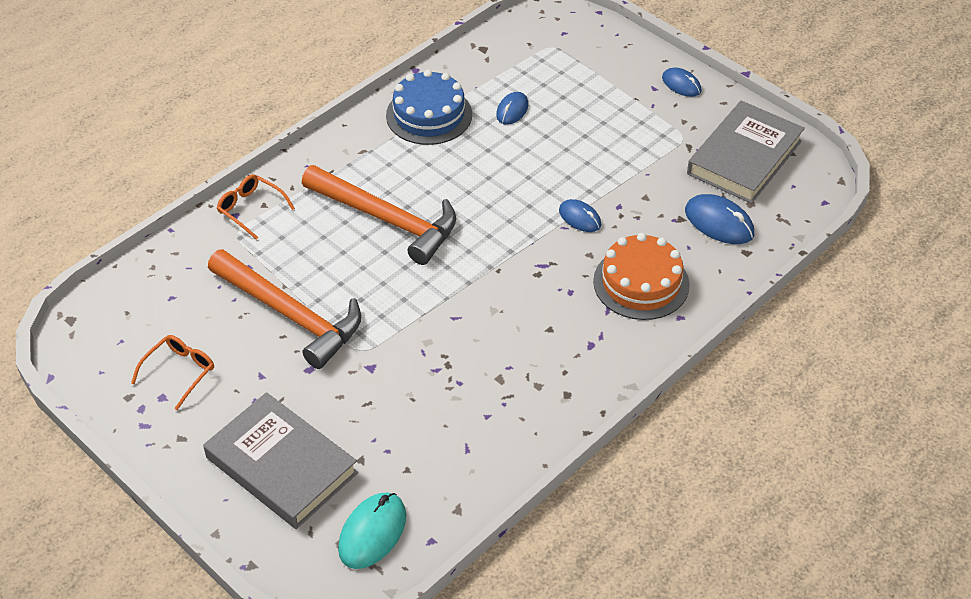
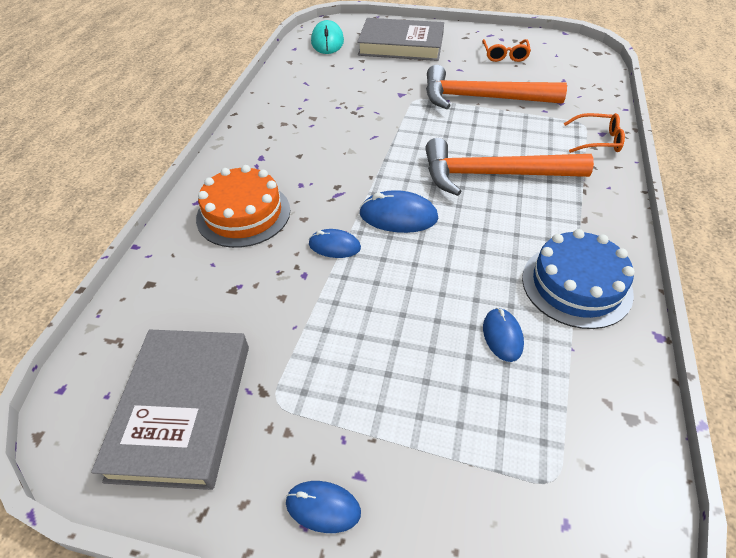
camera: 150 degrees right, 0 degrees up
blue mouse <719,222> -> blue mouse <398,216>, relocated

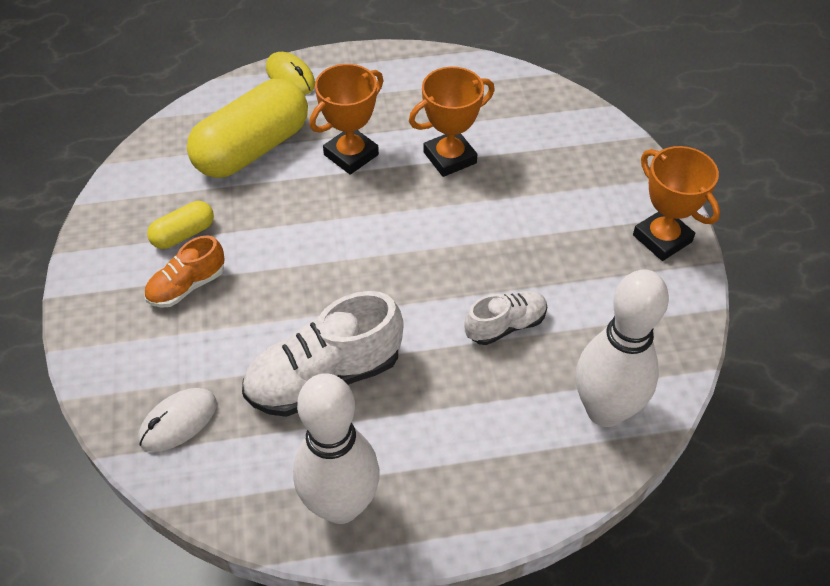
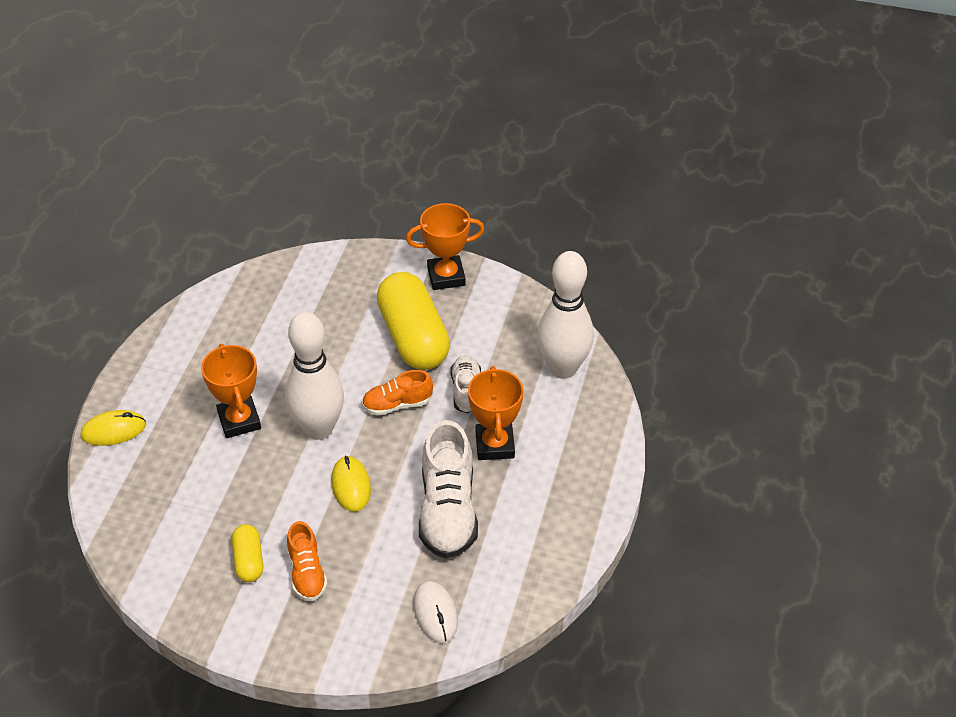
camera: 65 degrees left, 5 degrees down
white bowling pin <341,505> -> white bowling pin <318,428>, relocated
none -> yellow mouse <351,485>
none -> orange shoe <397,404>
yellow capsule <252,148> -> yellow capsule <413,337>, relocated
orange trophy <450,158> -> orange trophy <495,445>, relocated

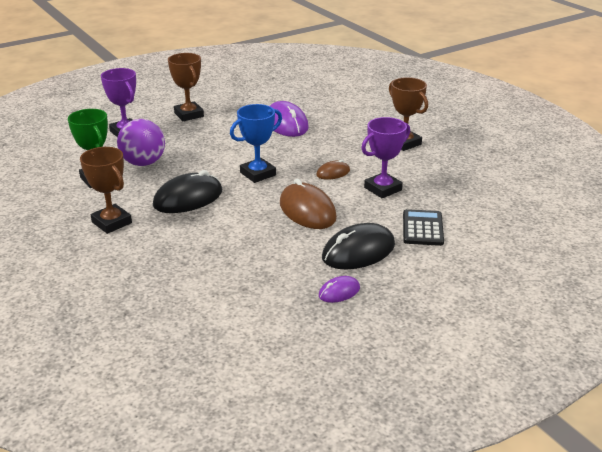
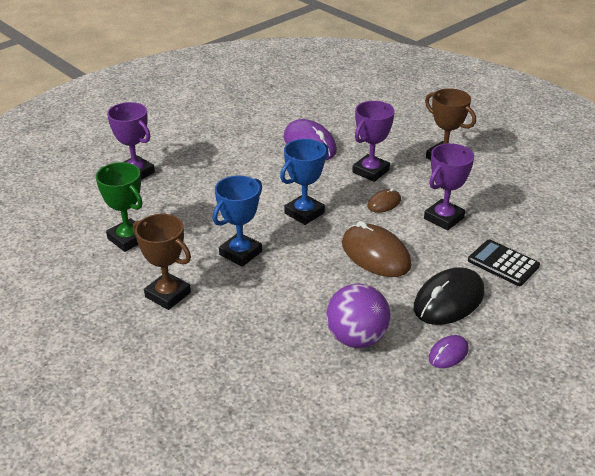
camera: 10 degrees left, 5 degrees up
black mouse <188,198> -> blue trophy <240,253>
purple ball <143,163> -> purple ball <356,338>, relocated
none -> purple trophy <370,171>
black calculator <422,228> -> black calculator <503,263>, 45 degrees counterclockwise
brown trophy <189,115> -> none

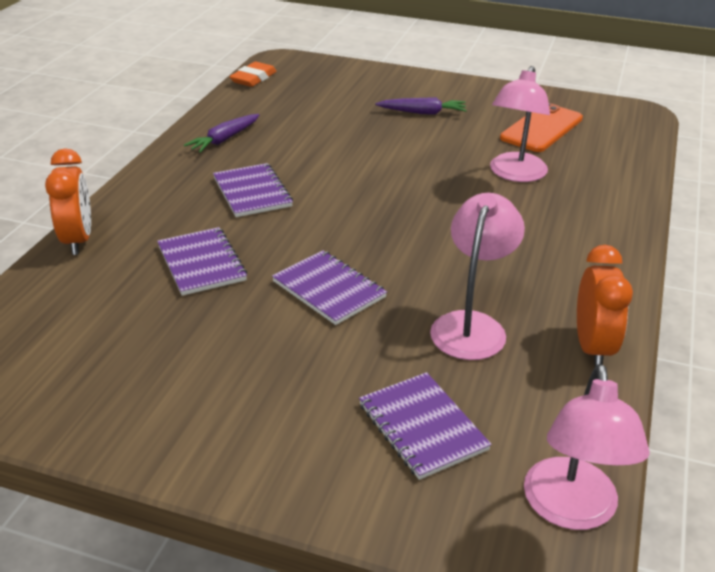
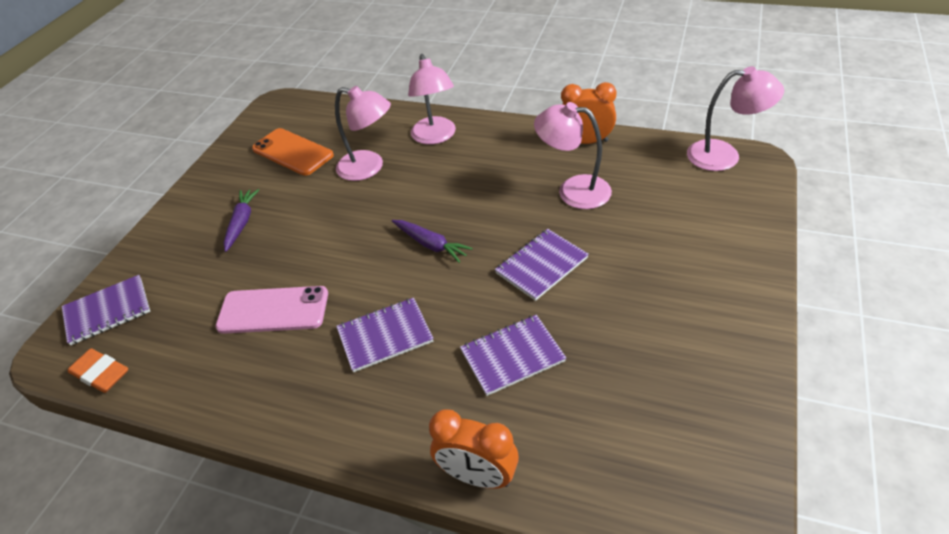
camera: 85 degrees left, 10 degrees up
purple notebook <422,427> -> purple notebook <107,311>, relocated
none -> pink phone <273,310>
purple carrot <224,139> -> purple carrot <431,245>, relocated
none -> pink lamp <435,137>
orange clock <78,240> -> orange clock <477,476>, 150 degrees counterclockwise

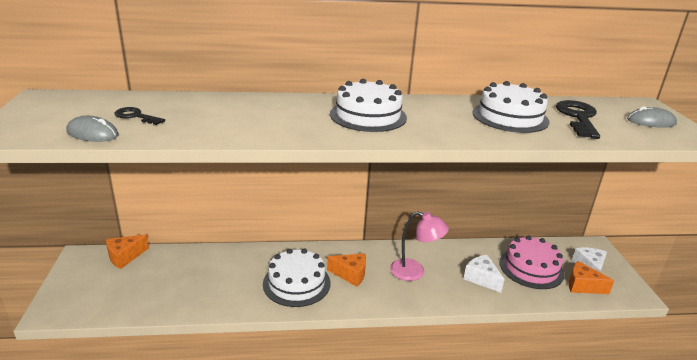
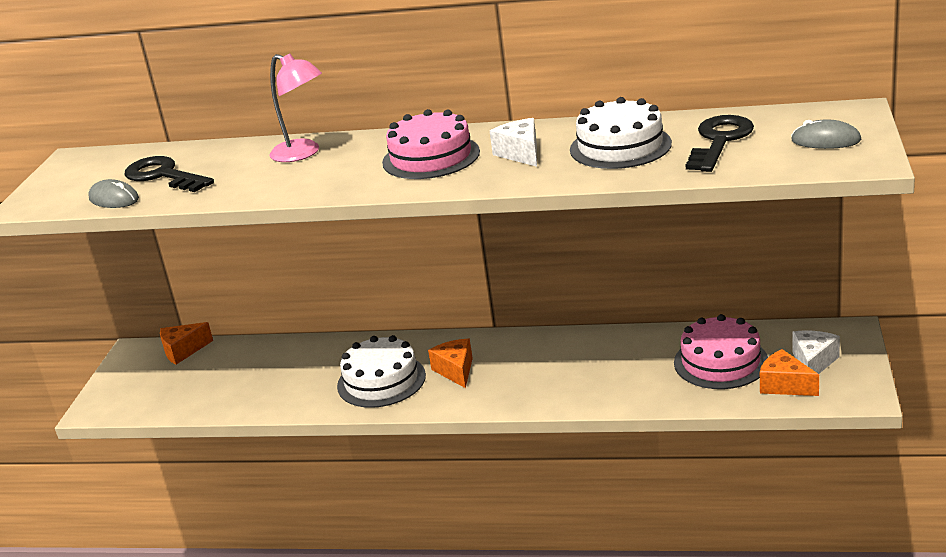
camera: 20 degrees right, 0 degrees up
black key <136,116> -> black key <163,175>, x1.76
pink lamp <414,272> -> pink lamp <303,153>, relocated
white cake <368,115> -> pink cake <431,157>
orange cheese <350,274> -> orange cheese <455,370>, 135 degrees counterclockwise
white cheese <481,278> -> white cheese <521,153>, relocated

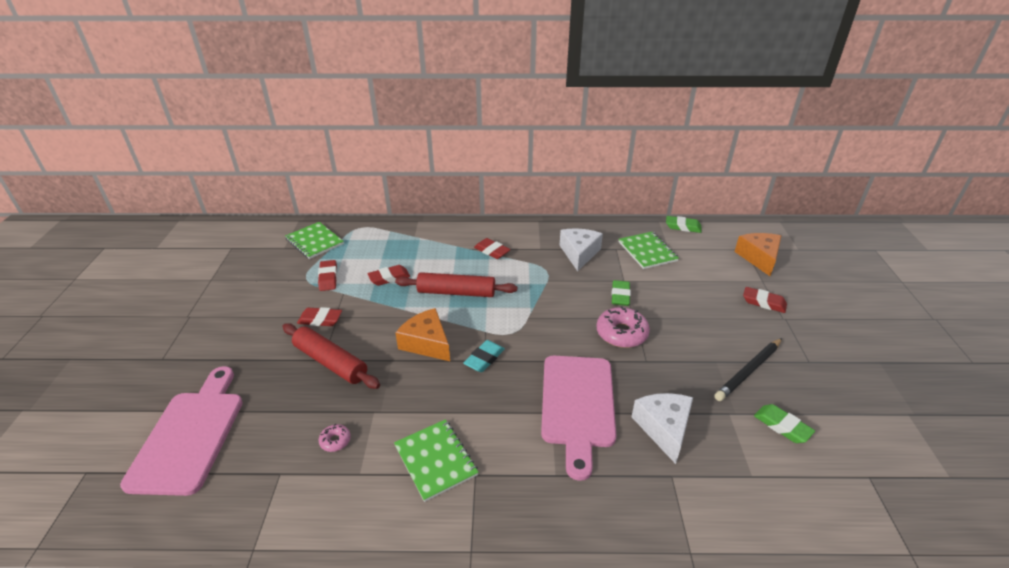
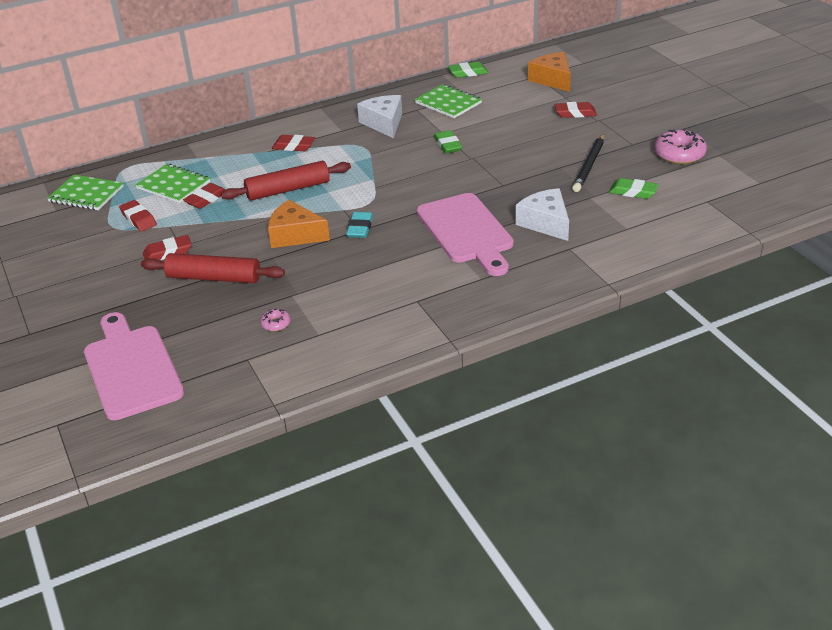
camera: 25 degrees left, 0 degrees up
green notebook <435,460> -> green notebook <173,185>, relocated
pink donut <621,333> -> pink donut <679,154>, relocated

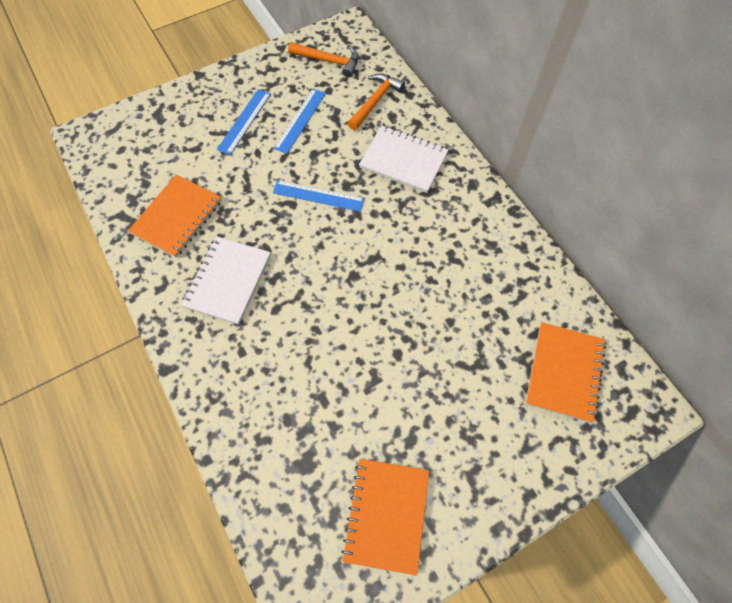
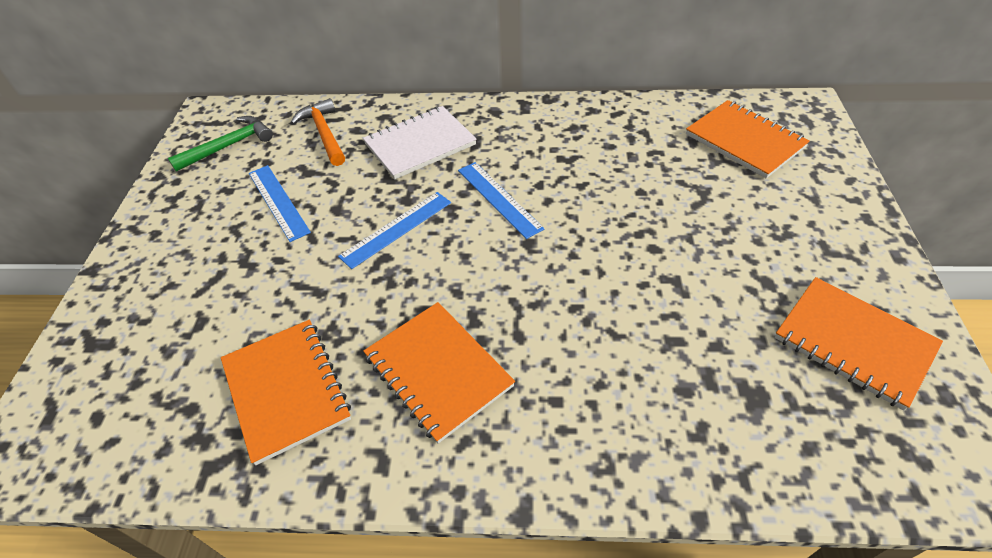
camera: 55 degrees left, 15 degrees down
orange hammer <328,61> -> green hammer <228,146>
white notebook <228,281> -> orange notebook <438,371>
blue ruler <244,121> -> blue ruler <499,199>, relocated

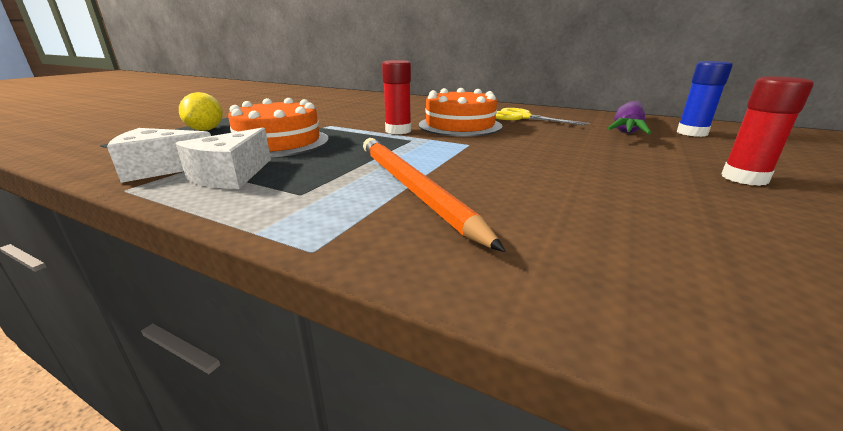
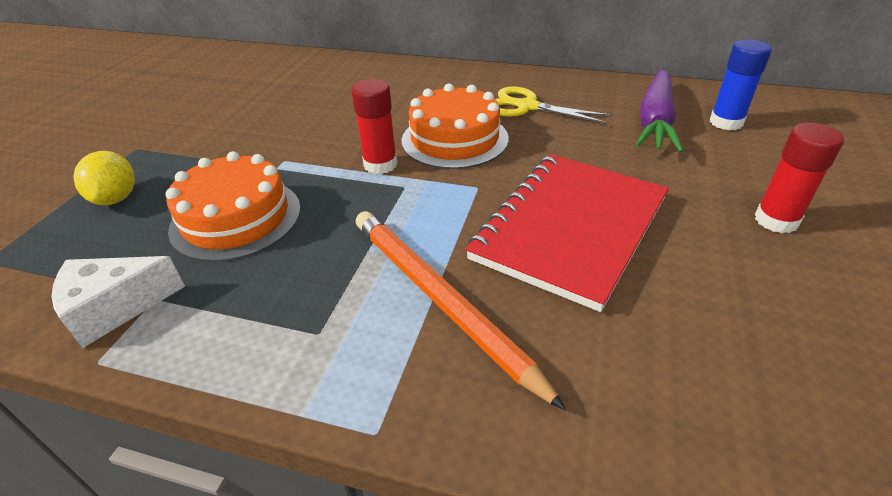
camera: 10 degrees left, 15 degrees up
none -> red notebook <570,228>
white cheese <231,175> -> none

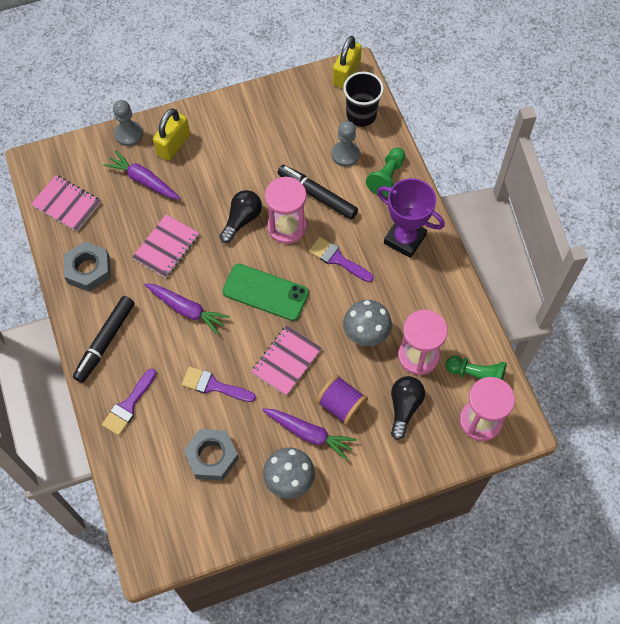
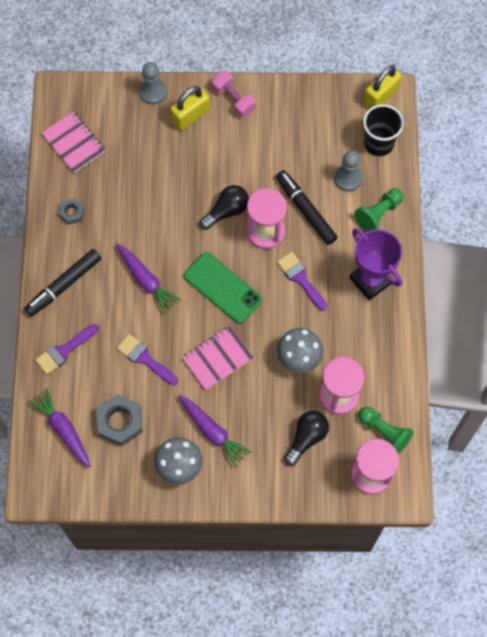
camera: 20 degrees right, 5 degrees up
purple carrot <143,180> -> purple carrot <63,430>, relocated
grey nut <88,270> -> grey nut <72,213>, x0.55
none -> pink dumbbell <233,99>
pink notebook <166,247> -> none
purple spool <341,406> -> none

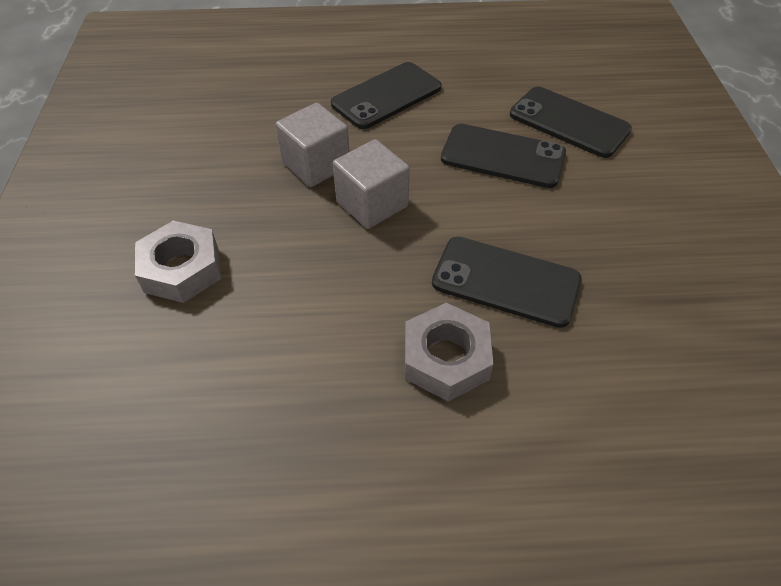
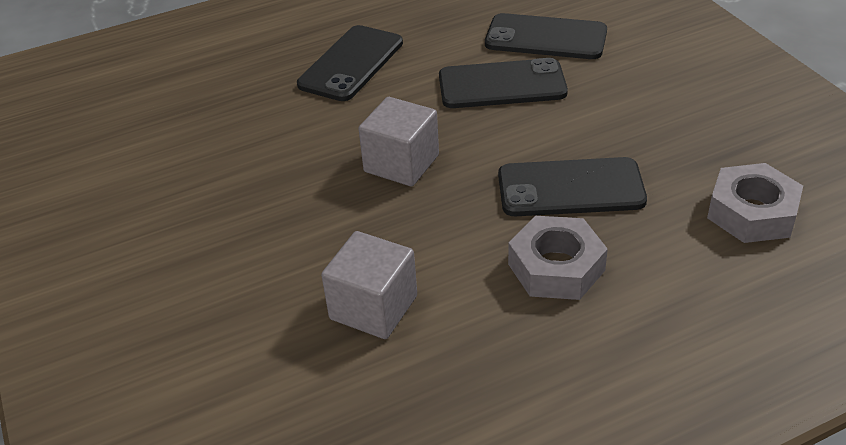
camera: 20 degrees left, 10 degrees down
grey cube <316,164> -> grey cube <373,307>, relocated
grey nut <182,269> -> grey nut <752,212>, relocated

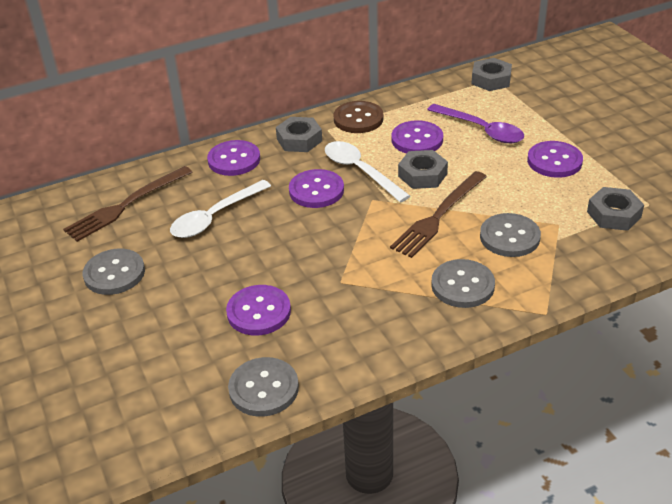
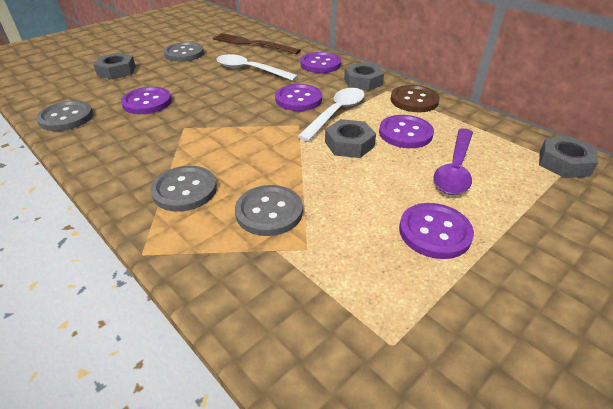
camera: 70 degrees right, 0 degrees up
grey nut <613,214> -> grey nut <116,71>, relocated
brown fork <438,216> -> none

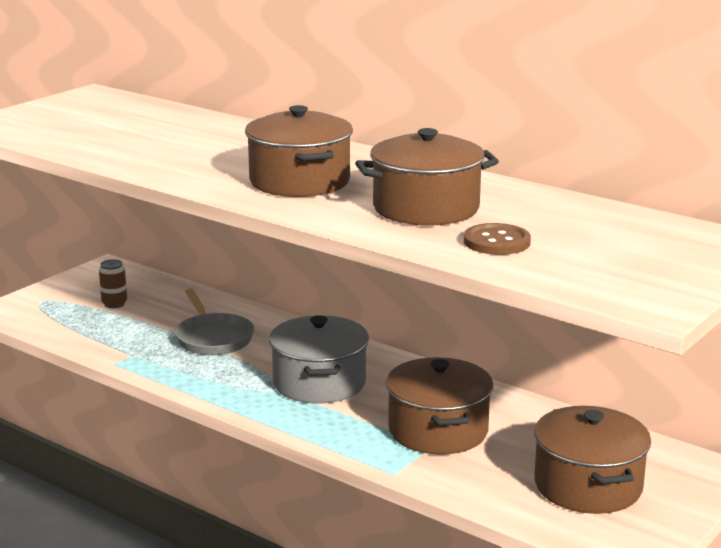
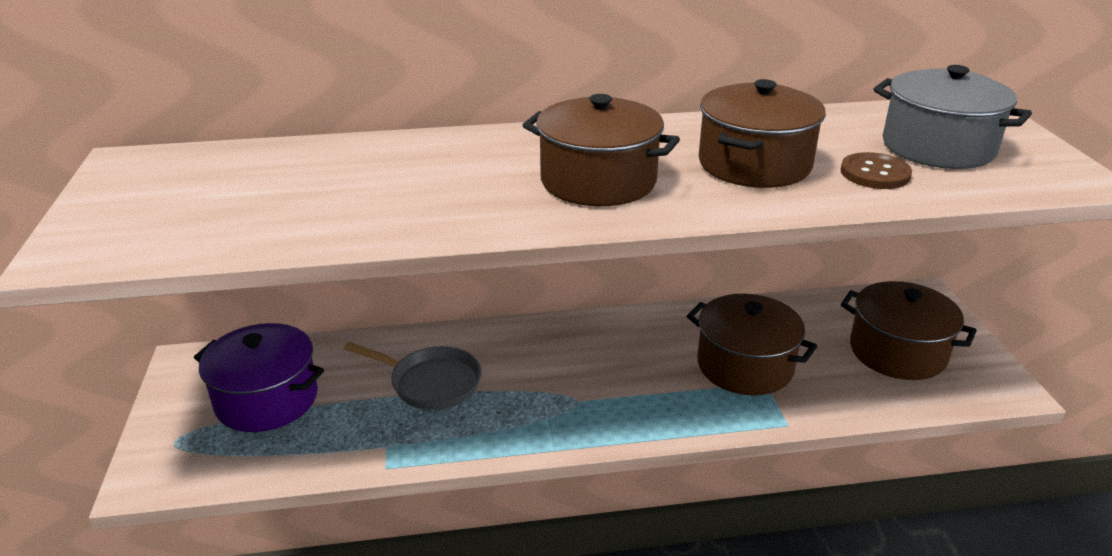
camera: 45 degrees left, 10 degrees up
brown can <114,304> -> purple pot <267,399>
grey pot <319,383> -> grey pot <937,147>, relocated

